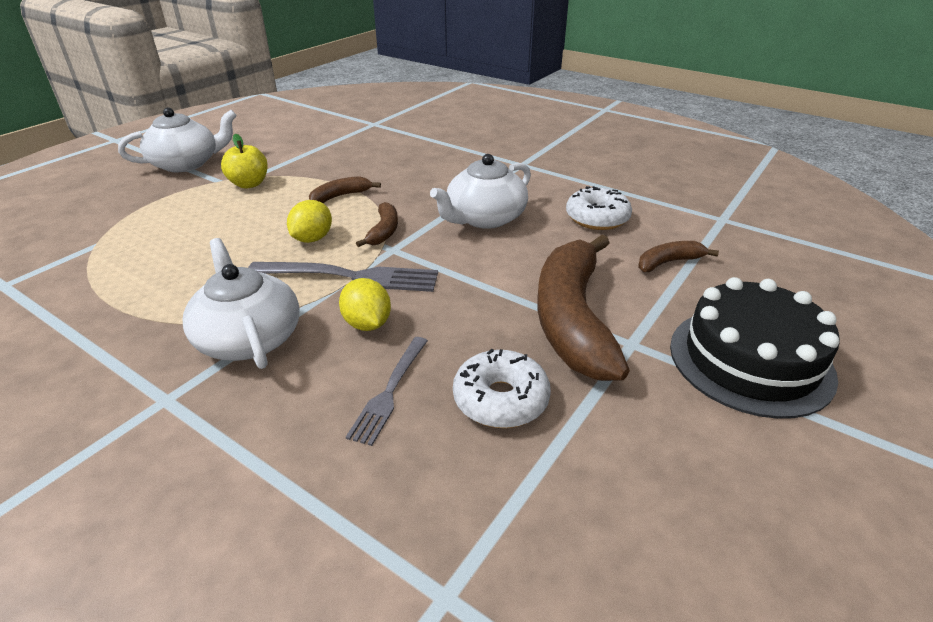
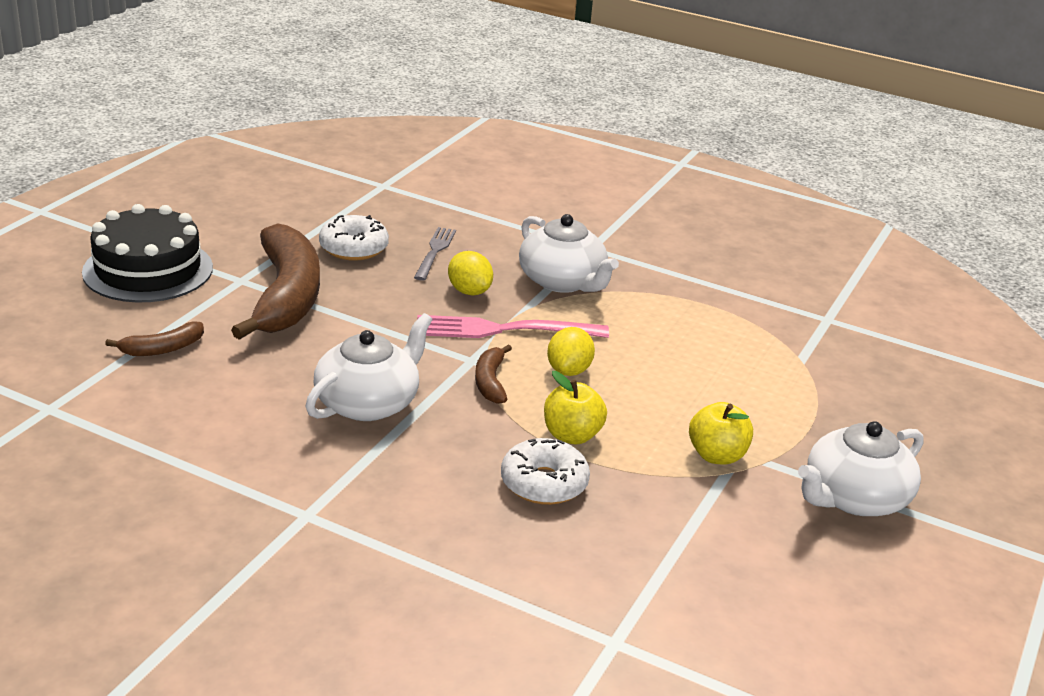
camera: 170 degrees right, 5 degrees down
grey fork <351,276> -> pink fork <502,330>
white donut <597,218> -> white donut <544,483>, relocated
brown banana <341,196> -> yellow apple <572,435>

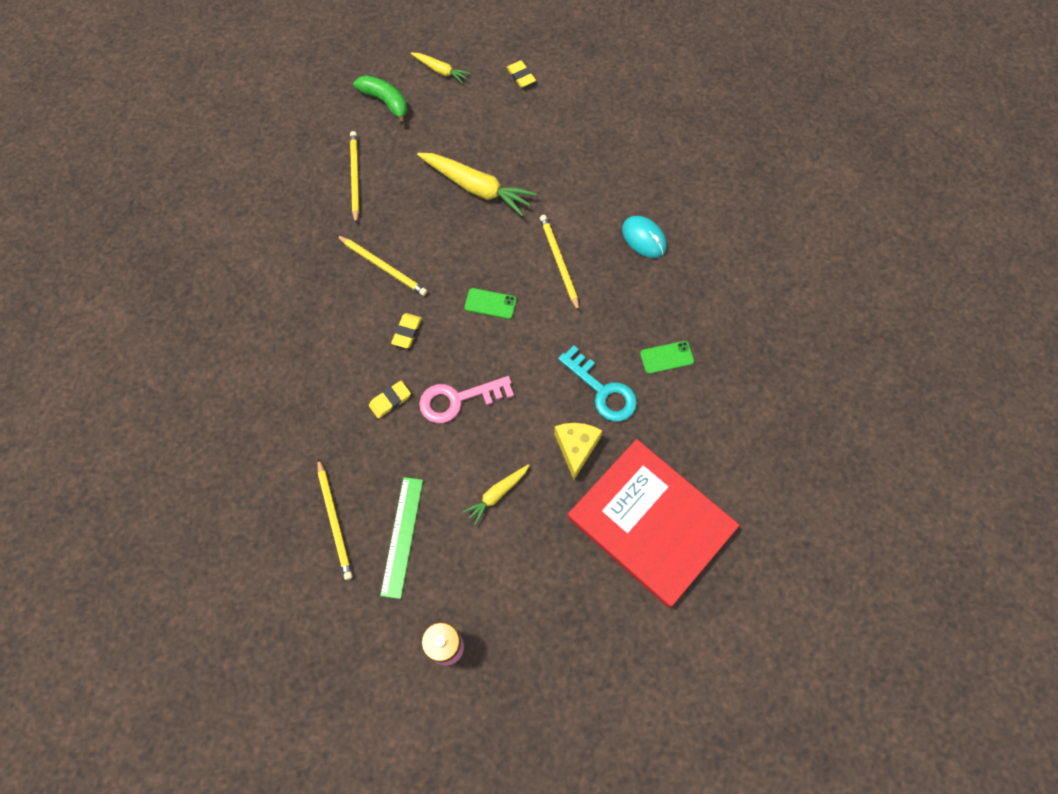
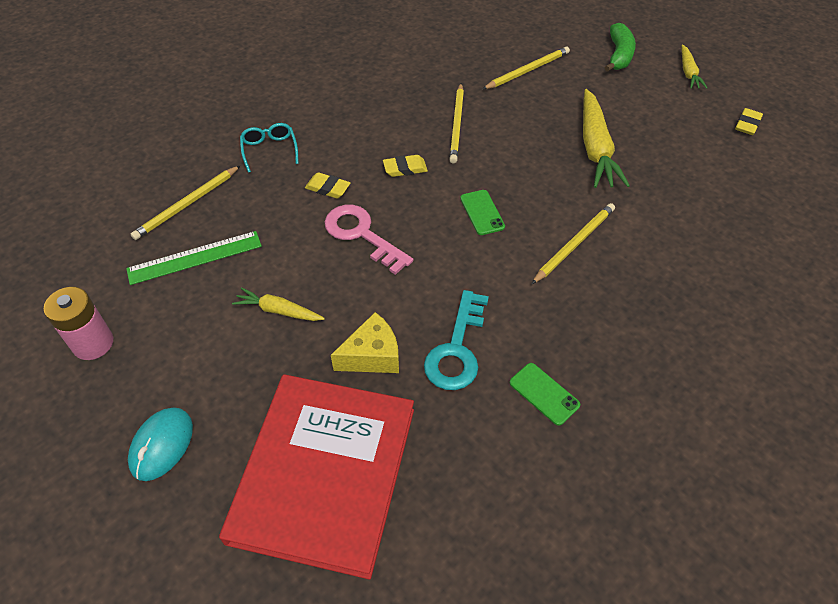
camera: 60 degrees right, 15 degrees down
turquoise mouse <644,238> -> turquoise mouse <161,445>, relocated
none -> turquoise glasses <269,150>

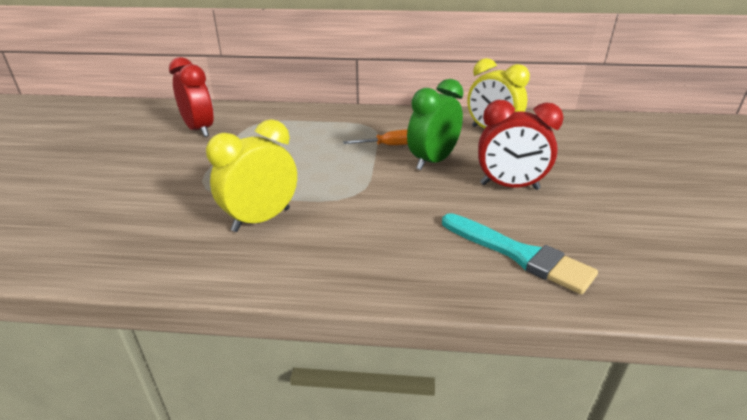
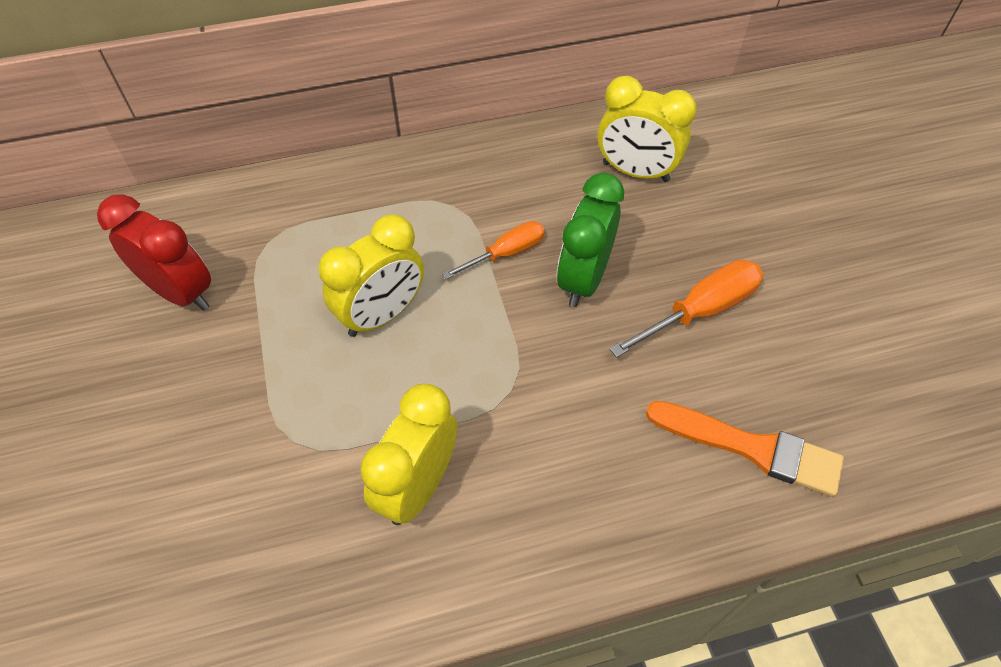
camera: 20 degrees left, 25 degrees up
none -> yellow clock <382,315>
red clock <509,187> -> orange screwdriver <701,310>
turquoise brush <518,254> -> orange brush <752,448>

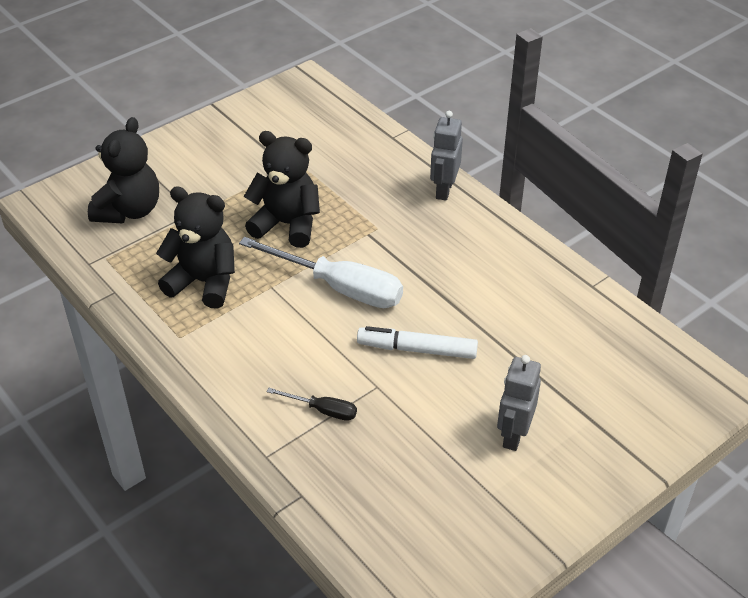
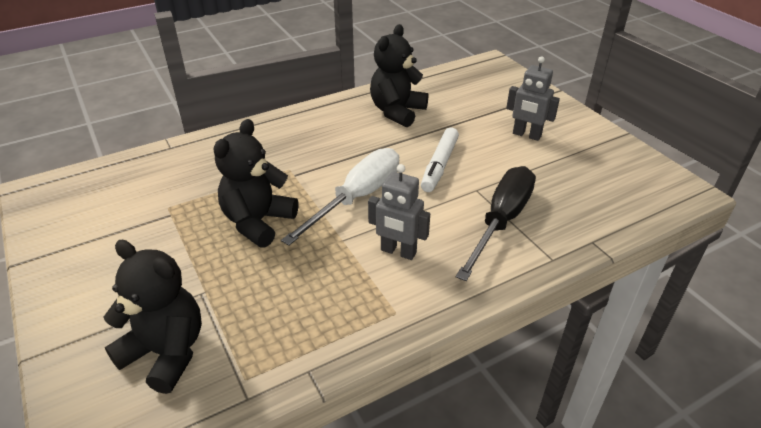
camera: 80 degrees left, 5 degrees down
grey robot <444,190> -> grey robot <398,252>, relocated
black teddy bear <204,282> -> black teddy bear <397,112>, relocated
black screwdriver <322,410> -> black screwdriver <501,221>, x2.11

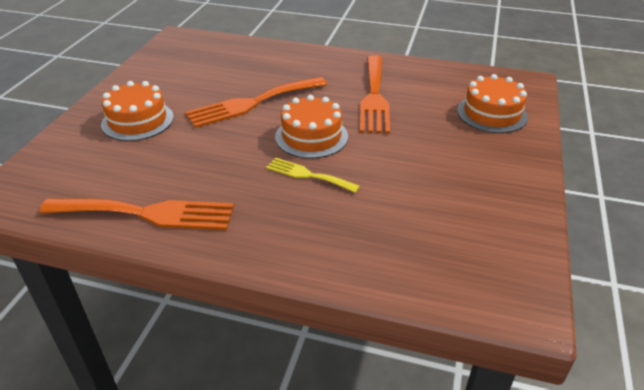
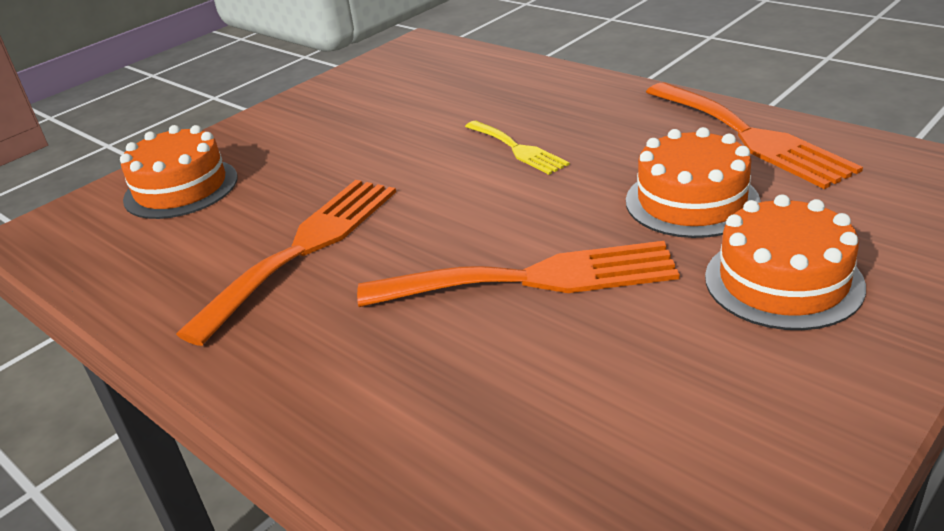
camera: 150 degrees left, 5 degrees down
orange cake <311,136> -> orange cake <691,201>, relocated
orange fork <147,213> -> orange fork <749,136>, 150 degrees counterclockwise

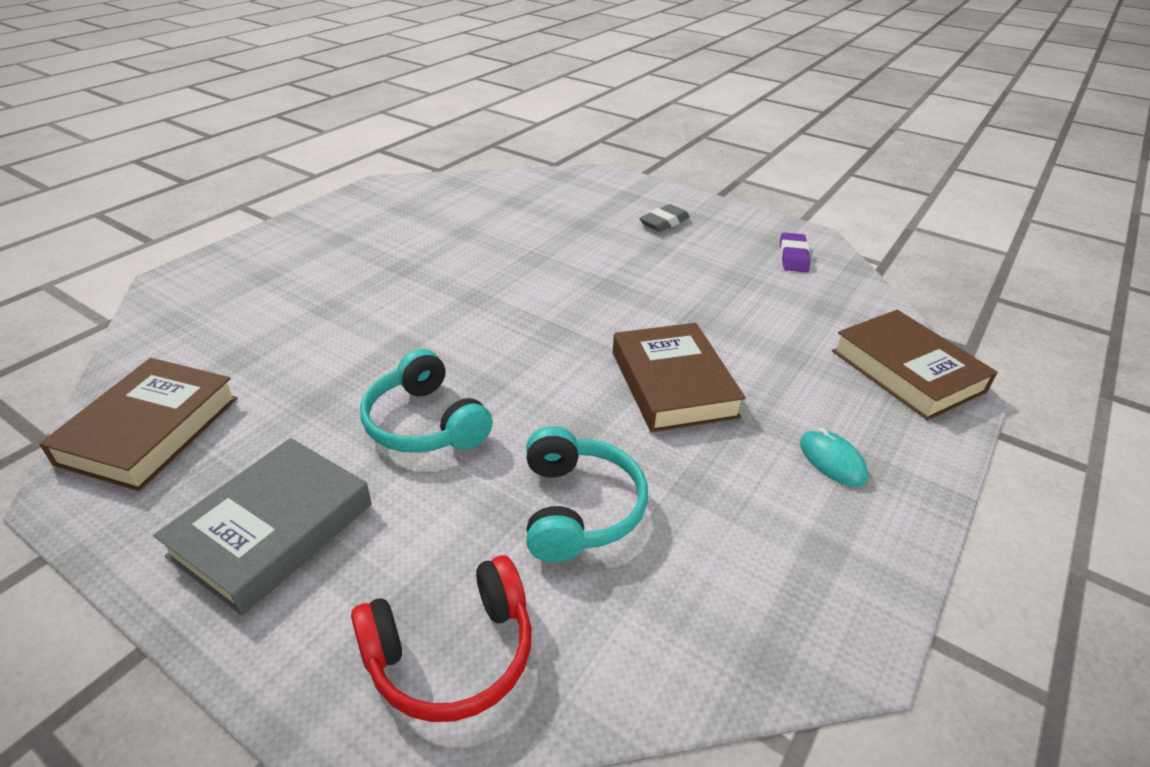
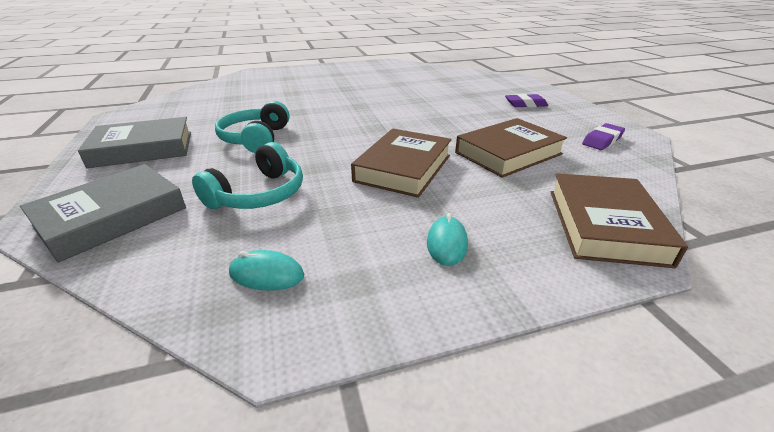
camera: 40 degrees right, 5 degrees down
red headphones <452,654> -> grey book <112,217>
none -> turquoise mouse <266,274>
brown book <150,430> -> brown book <508,153>, relocated
grey eraser <664,222> -> purple eraser <525,104>

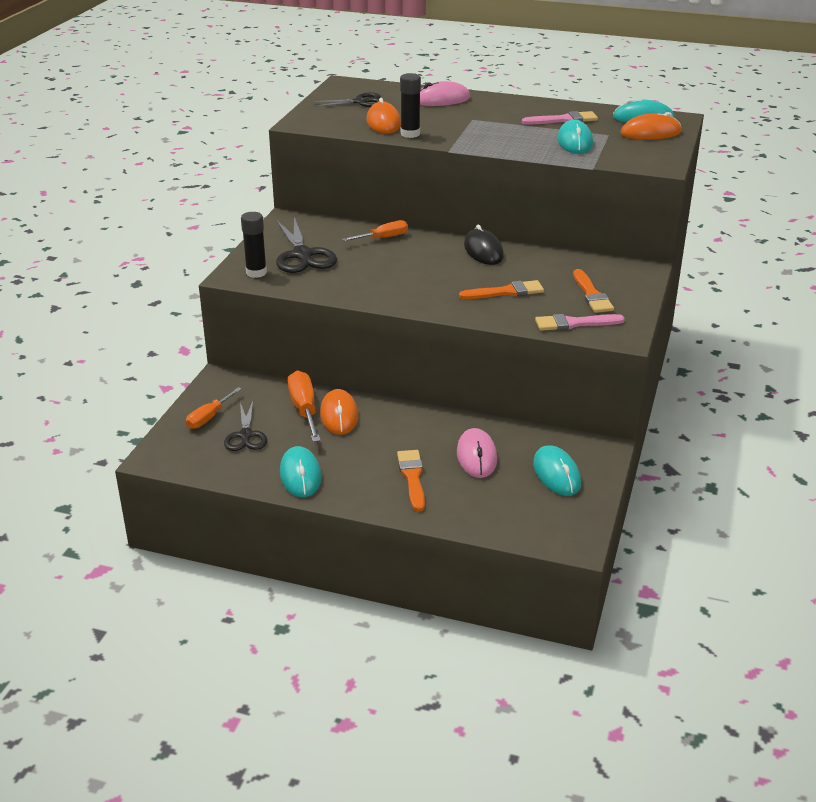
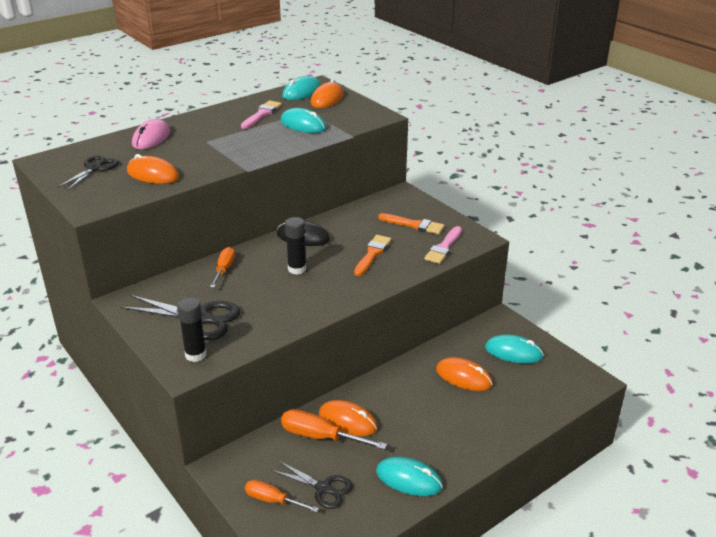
camera: 55 degrees left, 0 degrees up
orange screwdriver <209,417> -> orange screwdriver <273,500>, 135 degrees clockwise
black glue stick <410,134> -> black glue stick <297,269>, relocated
pink mouse <476,456> -> orange mouse <463,377>
orange brush <412,477> -> none

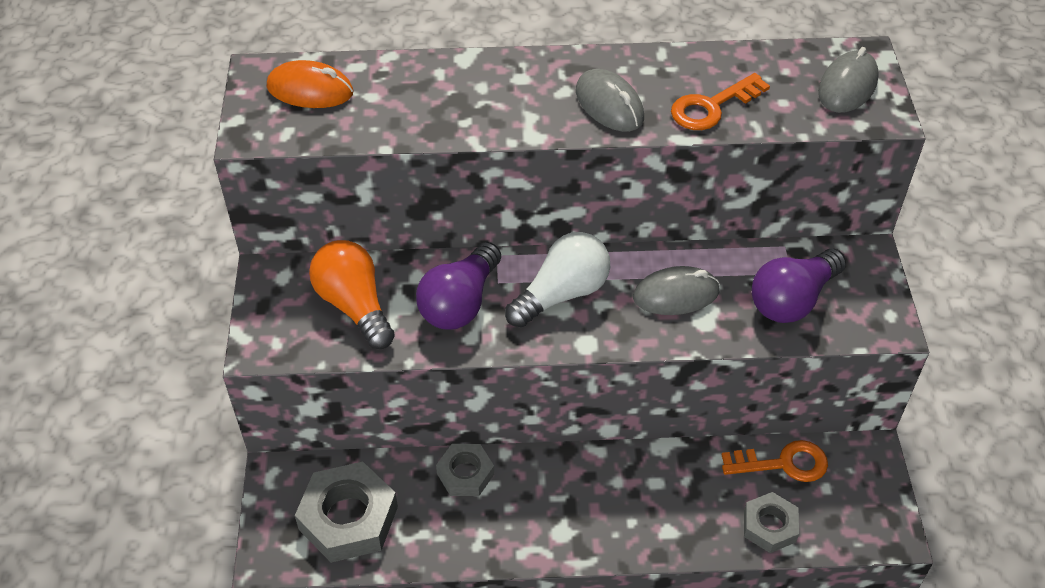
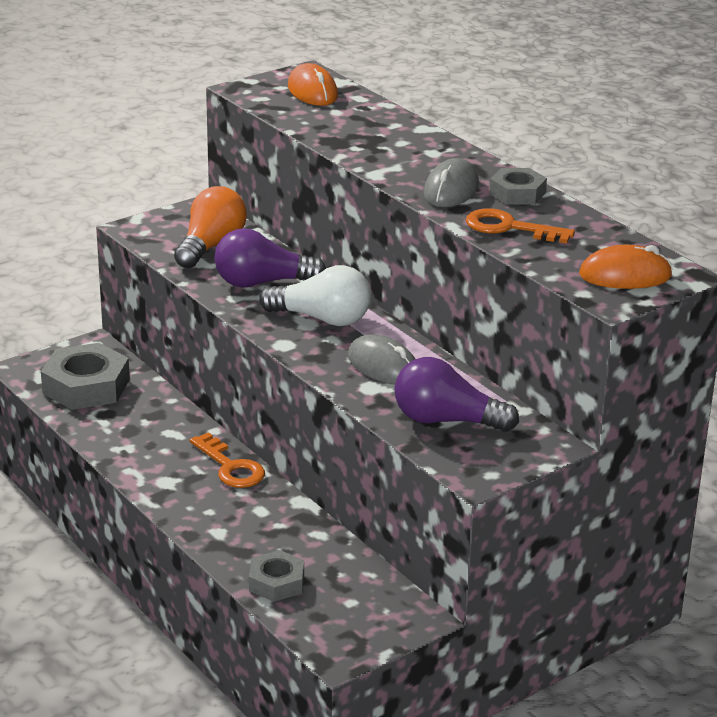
camera: 55 degrees right, 20 degrees down
orange key <783,463> -> orange key <230,467>, relocated
grey nut <465,474> -> grey nut <517,193>, relocated
grey mouse <847,86> -> orange mouse <625,276>

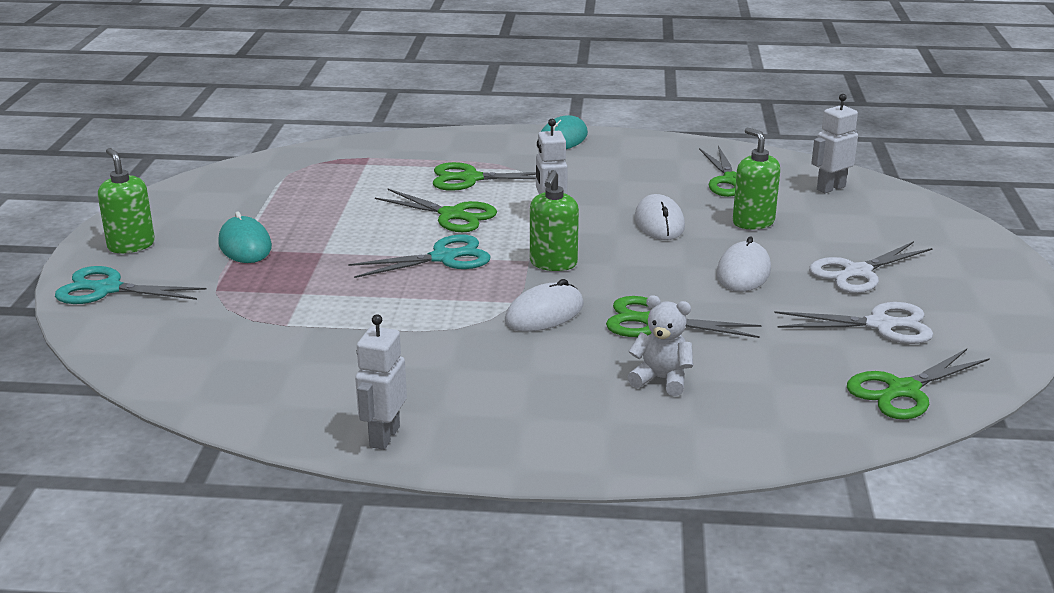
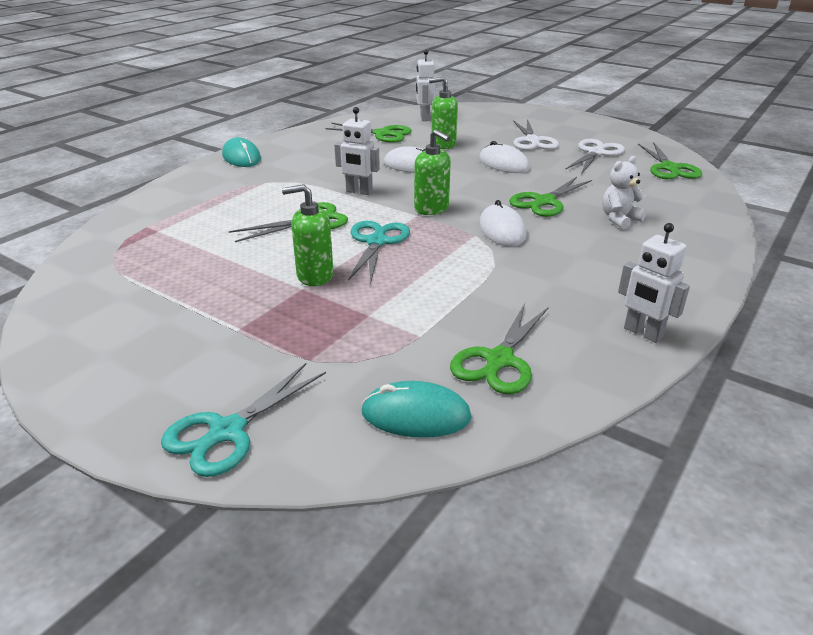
camera: 60 degrees left, 5 degrees up
green soap dispenser <131,245> -> green soap dispenser <314,276>, relocated
turquoise mouse <245,245> -> turquoise mouse <416,415>, relocated
green scissors <470,179> -> green scissors <499,361>, relocated

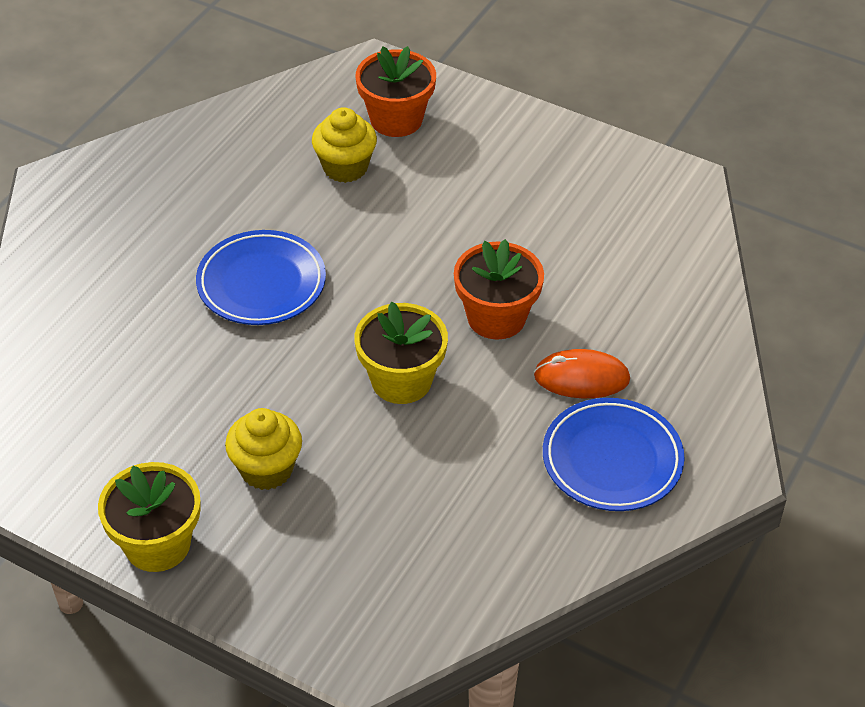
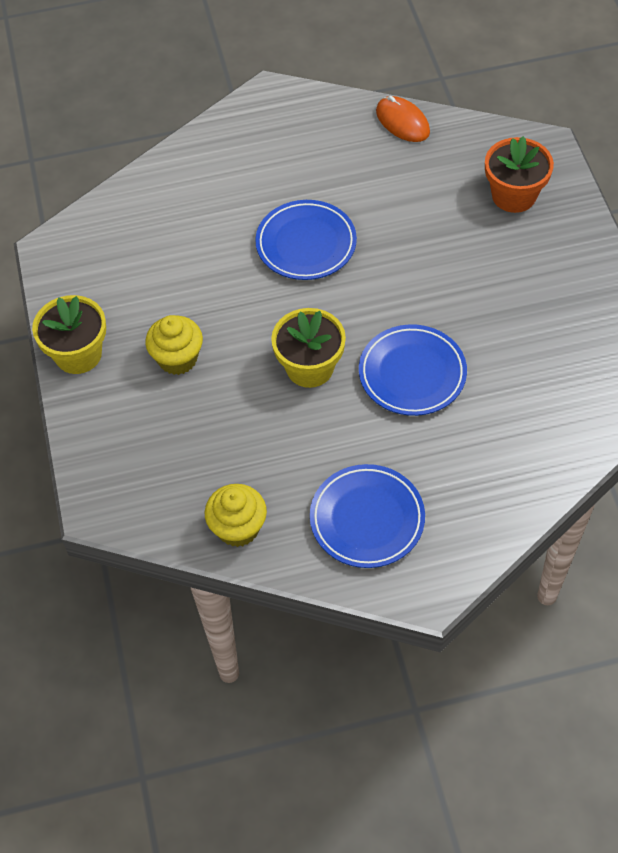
camera: 50 degrees right, 10 degrees up
yellow cupcake <345,167> -> yellow cupcake <238,528>, relocated
orange flower pot <496,317> -> blue plate <412,374>
orange mouse <581,378> -> orange mouse <402,122>, relocated

